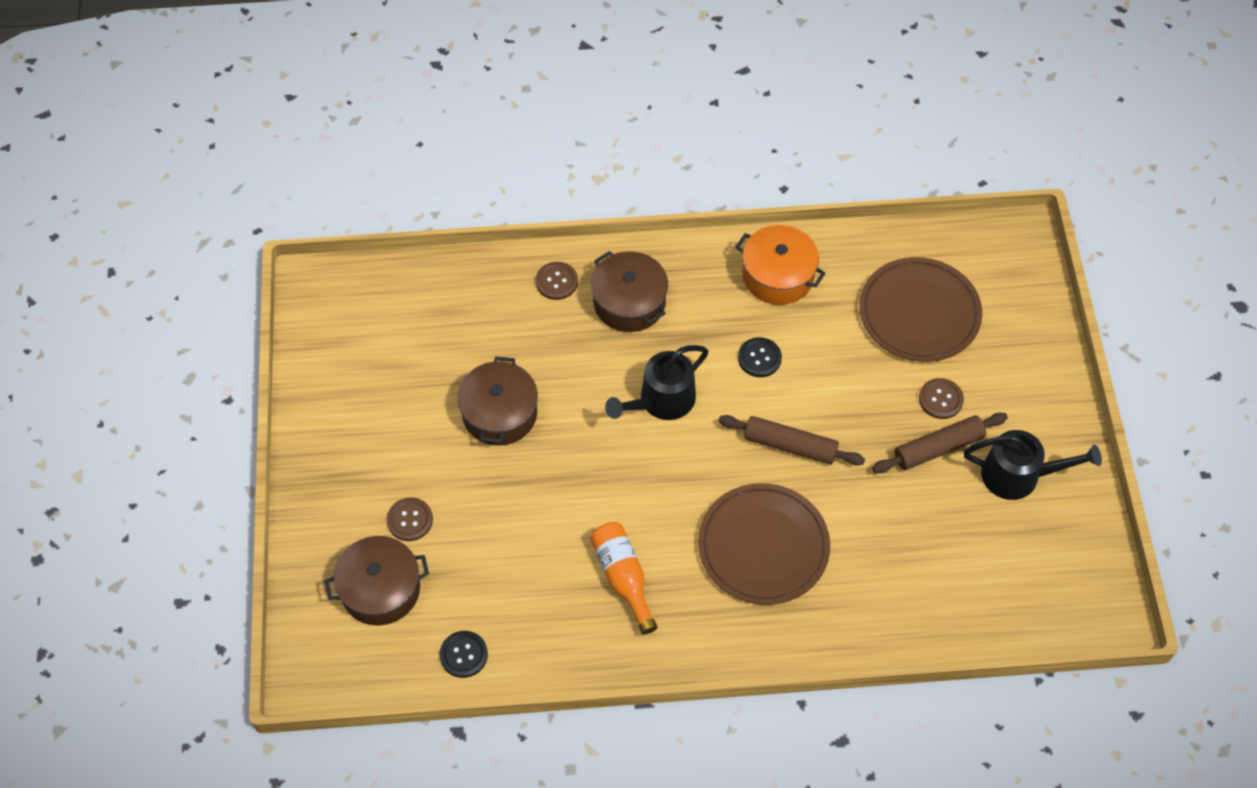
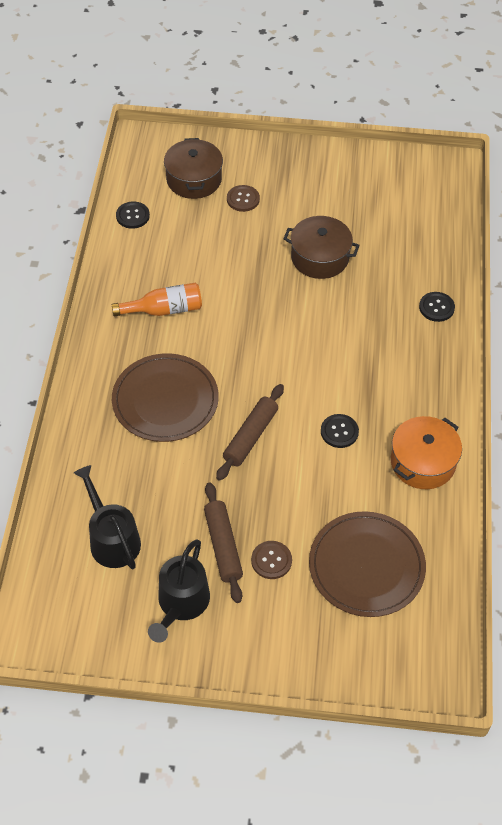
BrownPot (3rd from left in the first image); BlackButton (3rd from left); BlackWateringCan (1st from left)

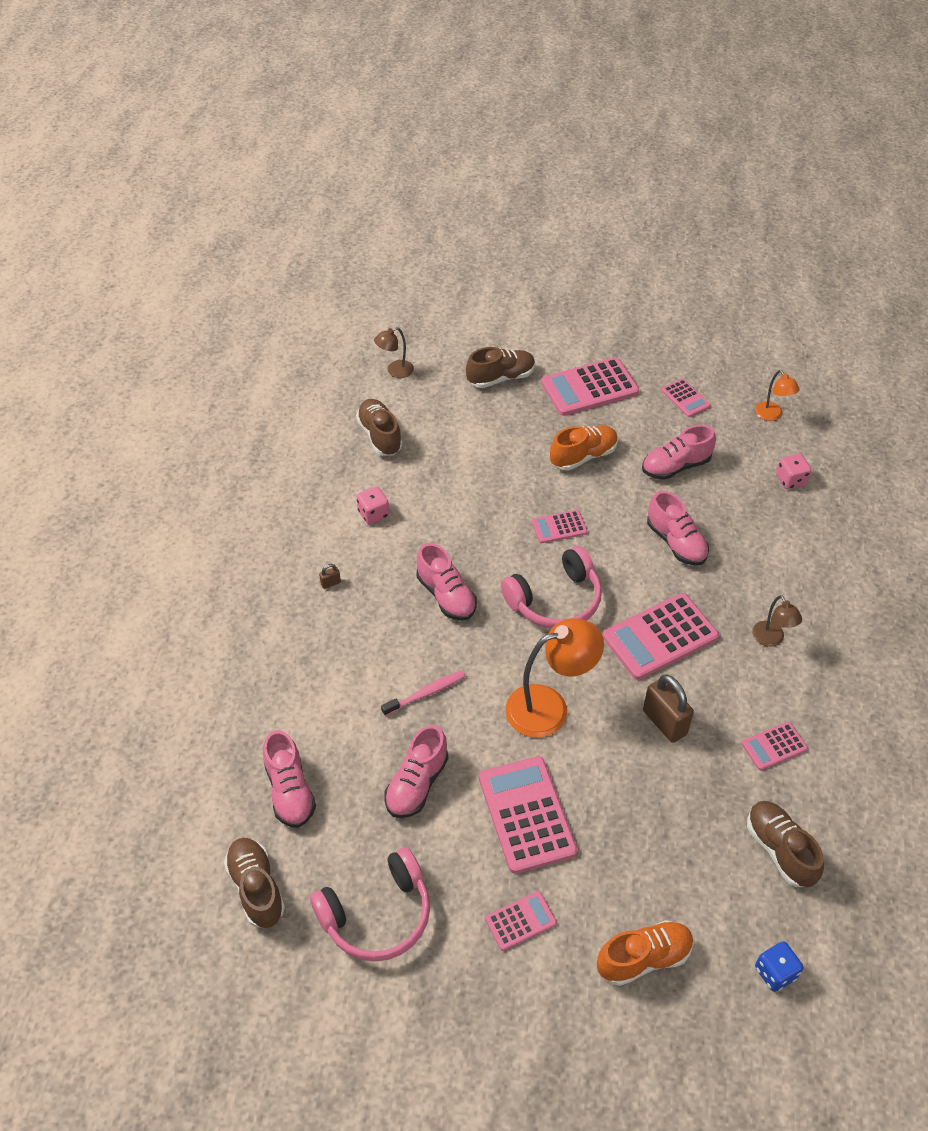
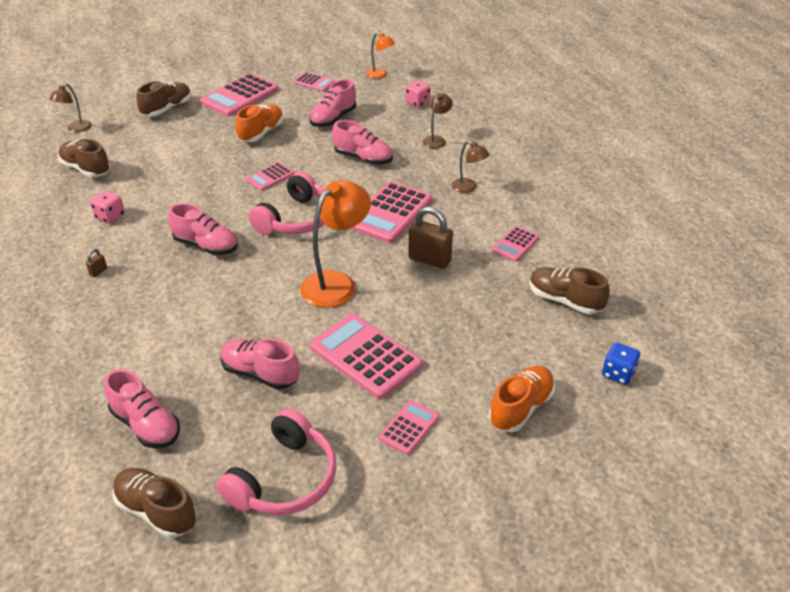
PinkToothbrush; PinkShoe (3rd from left); BrownLamp (2nd from left)

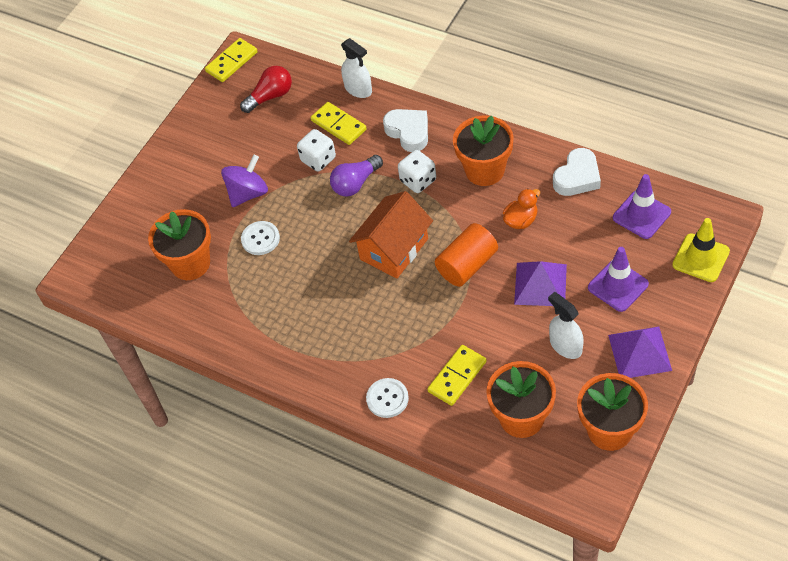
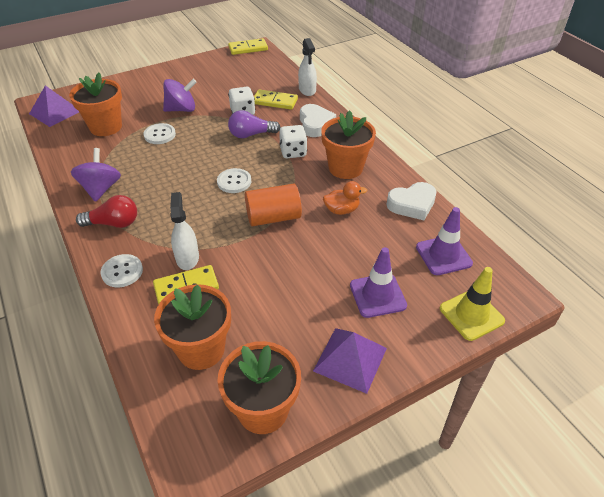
RedLightBulb; YellowDomino (3rd from left); WhiteButton (3rd from left); PurplePyramid (1st from left); WhiteSprayBottle (1st from left); PurpleSpinningTop (1st from left)

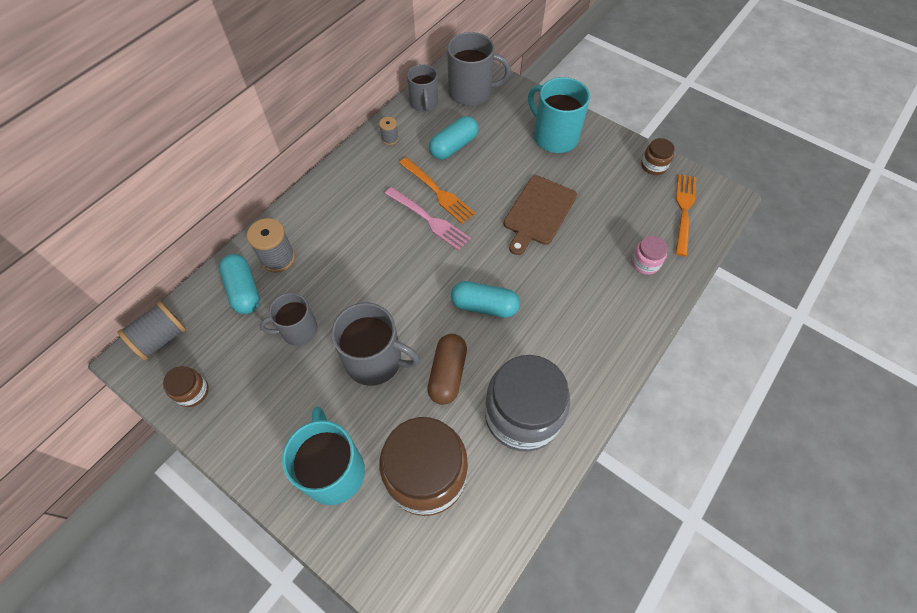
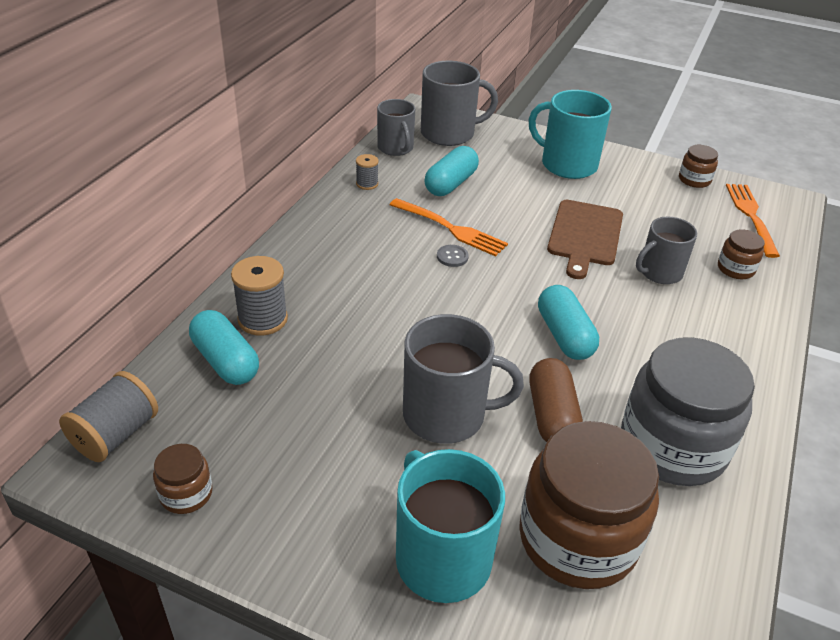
GreyButton; BrownJar (4th from left); TurquoiseCapsule (3rd from left); GreyMug (4th from left)

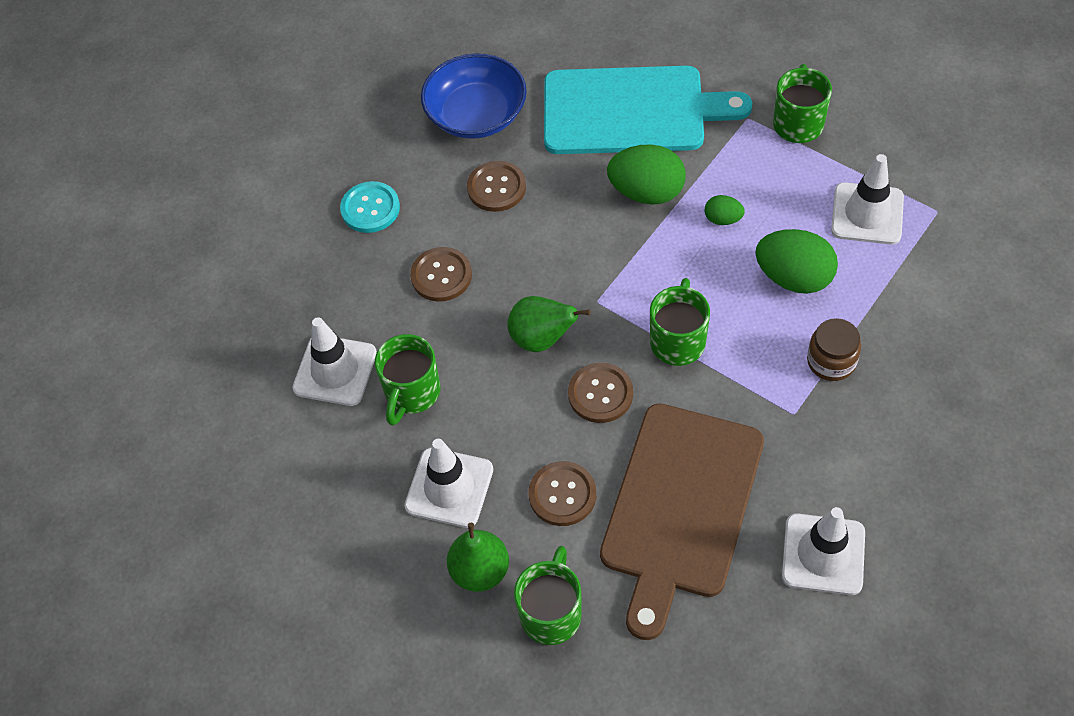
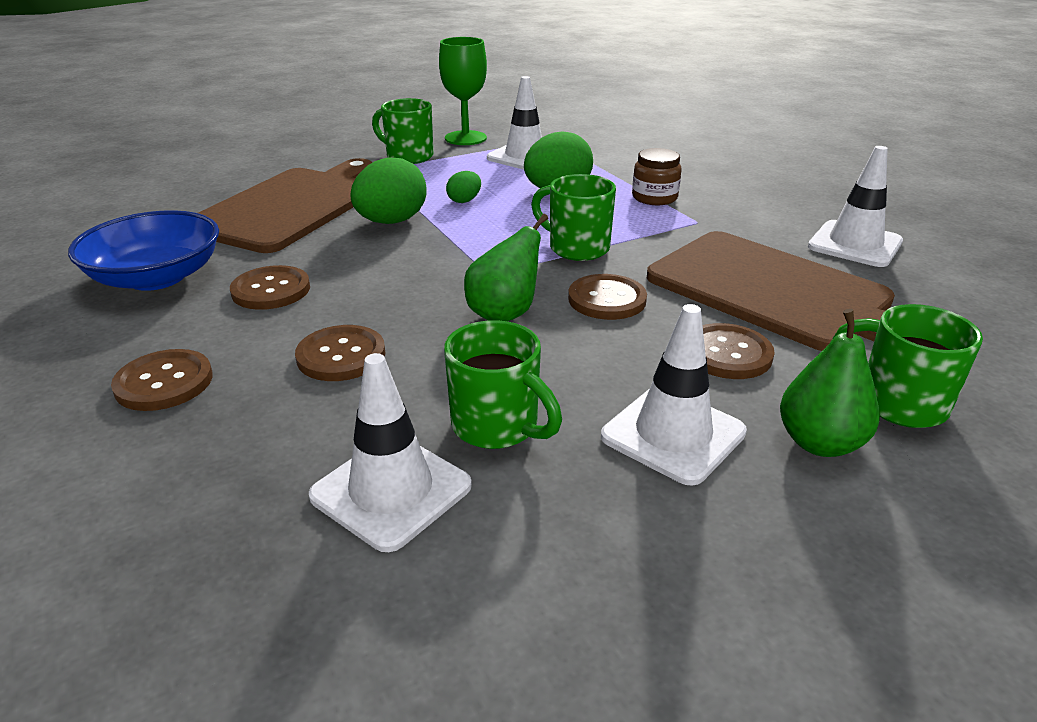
BrownCuttingBoard (1st from left); BrownButton (1st from left); GreenGoblet

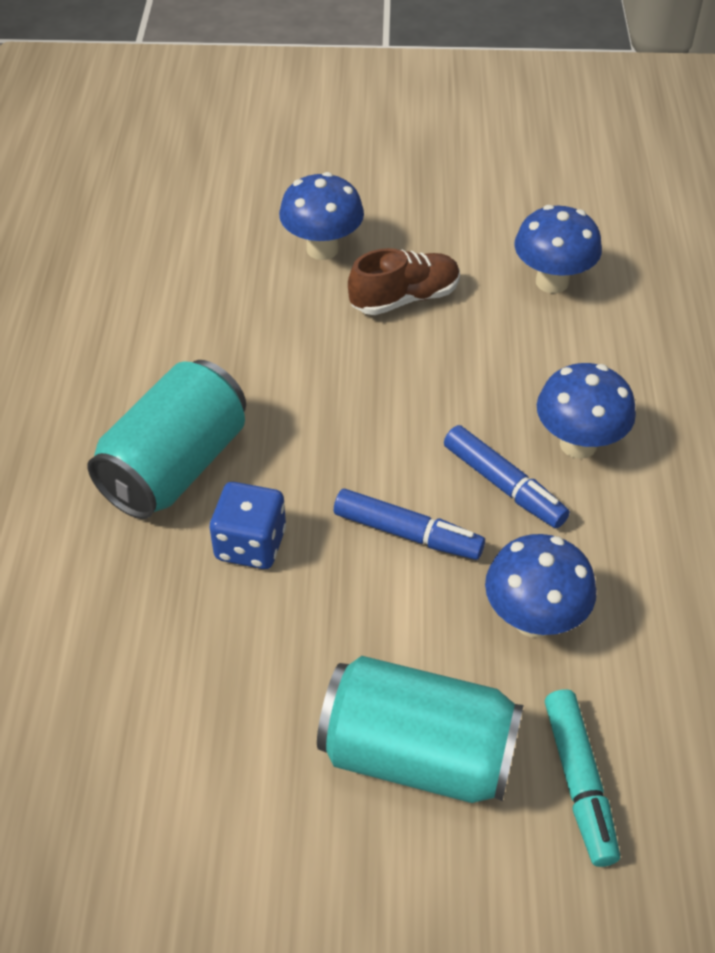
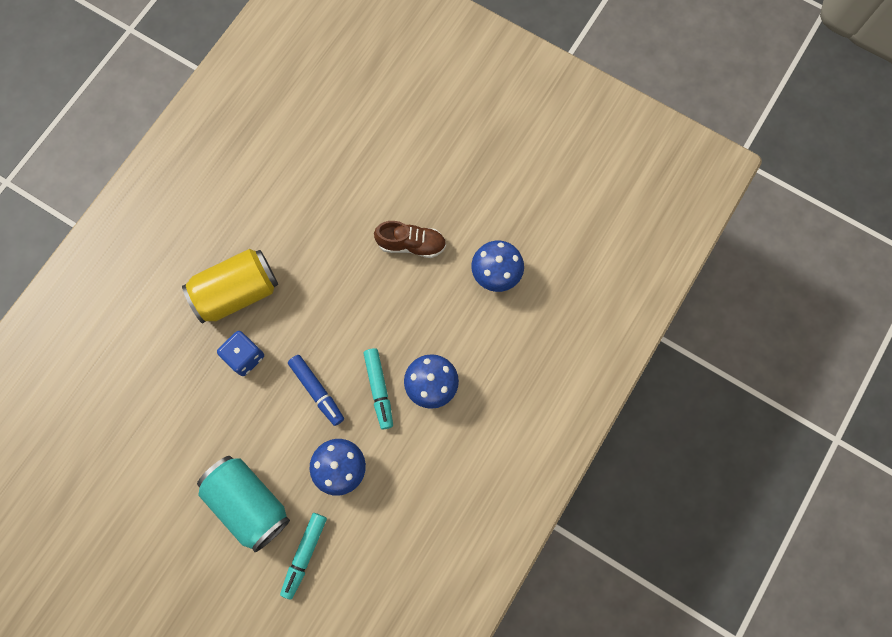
BlueMushroom (1st from left in the first image); YellowCan; TurquoiseMarker (2nd from left)

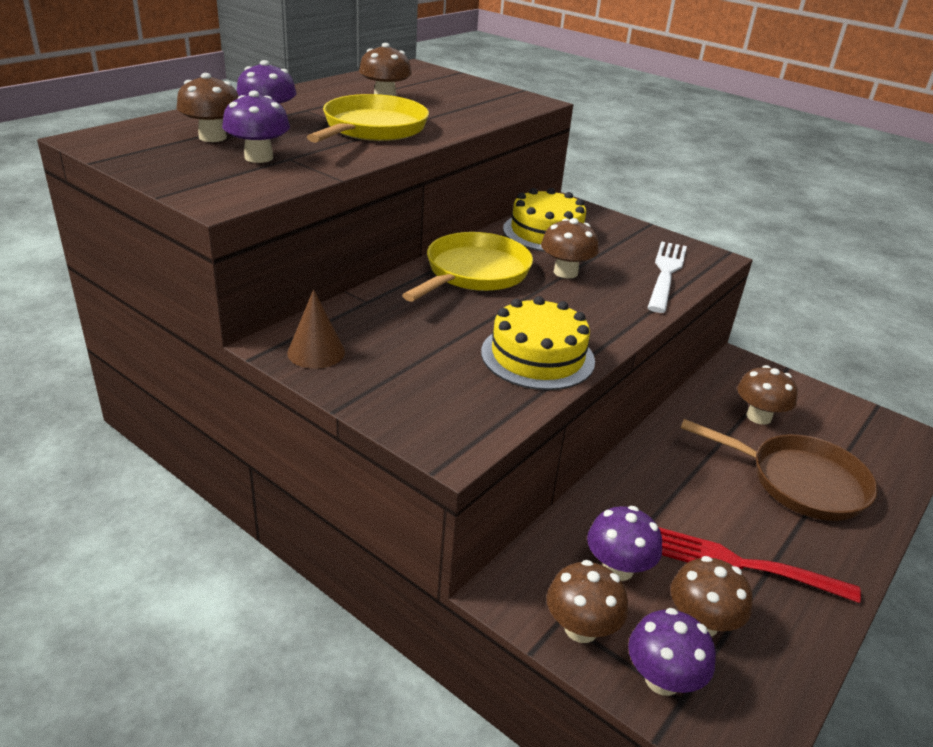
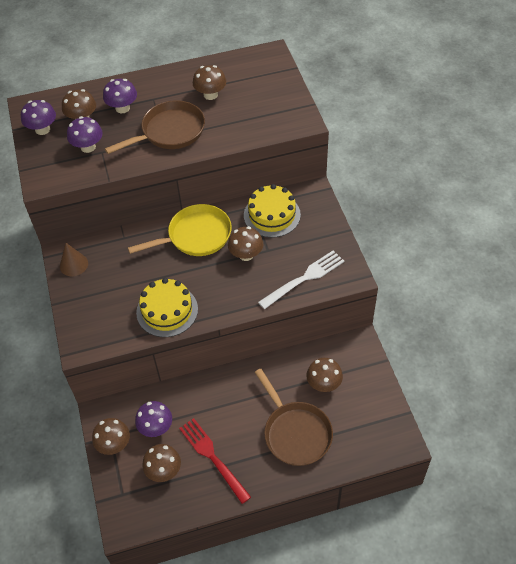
BrownPan (1st from left); PurpleMushroom (1st from left)

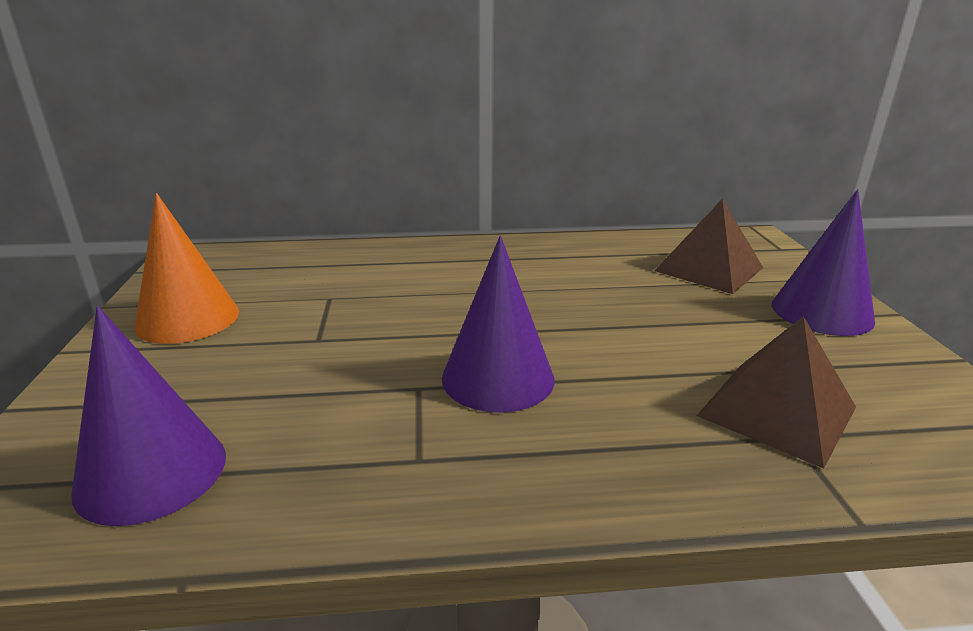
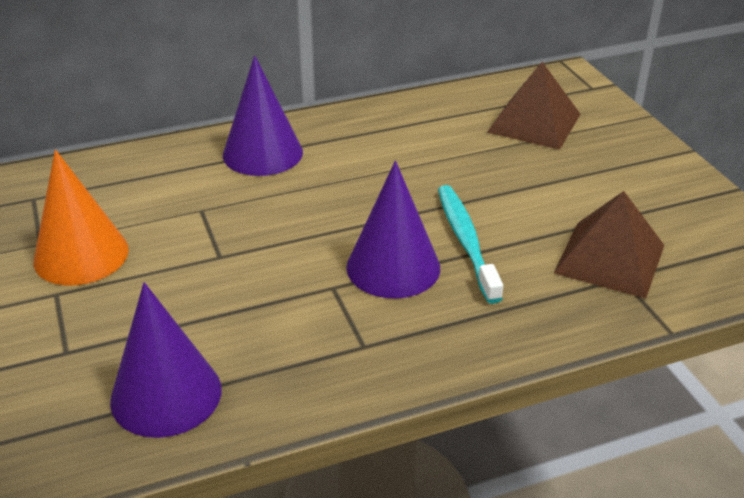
PurpleCone (2nd from left); TurquoiseToothbrush

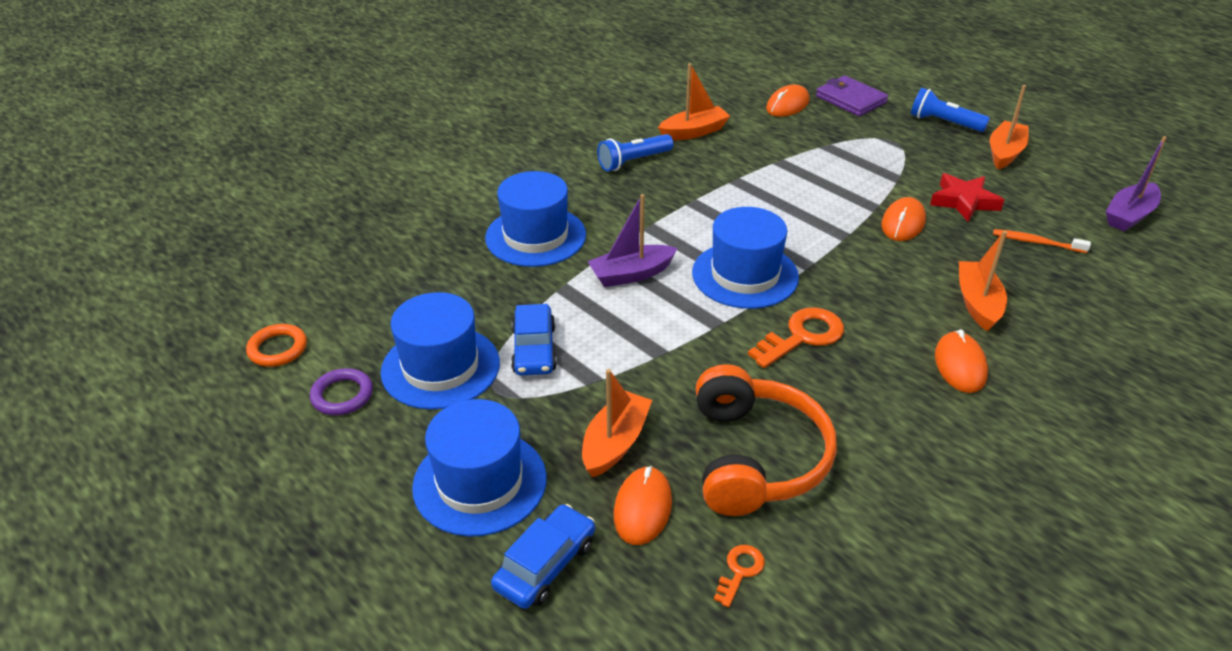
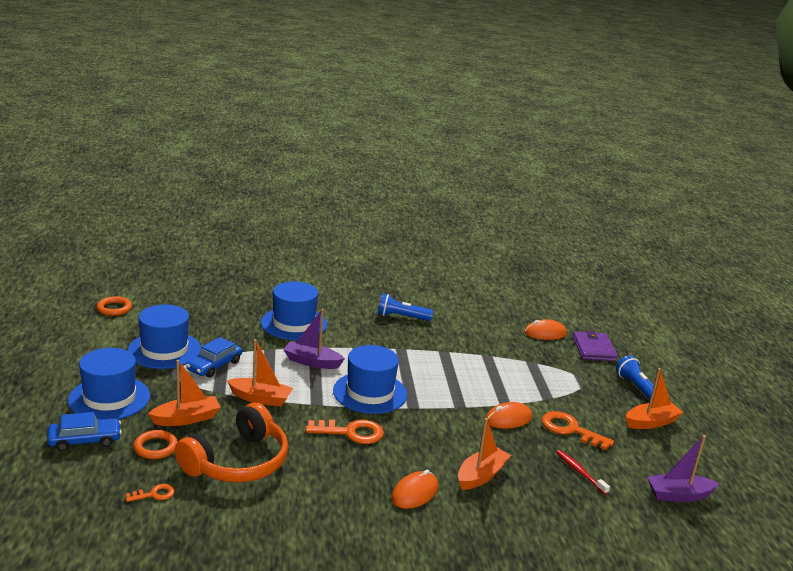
OrangeBoat (2nd from left); OrangeKey (3rd from left); RedToothbrush; PurpleRing; OrangeRing (2nd from left)

